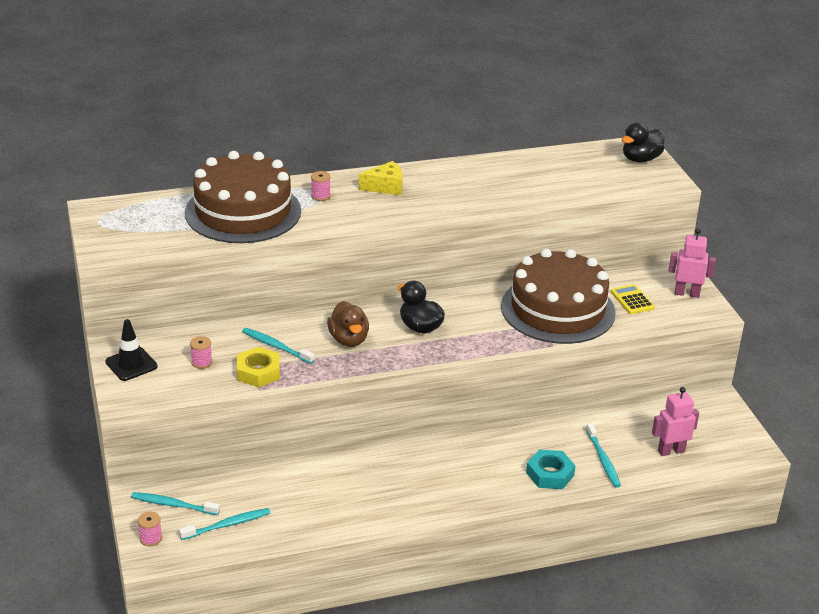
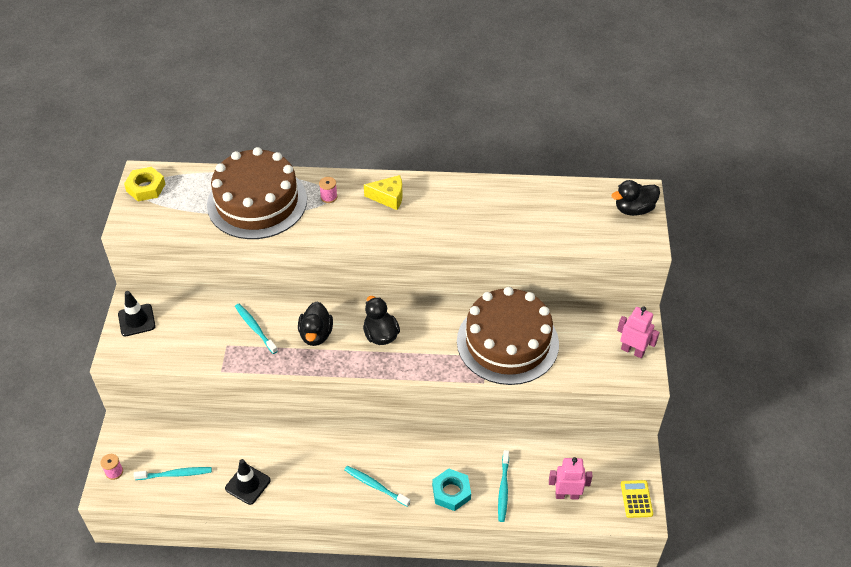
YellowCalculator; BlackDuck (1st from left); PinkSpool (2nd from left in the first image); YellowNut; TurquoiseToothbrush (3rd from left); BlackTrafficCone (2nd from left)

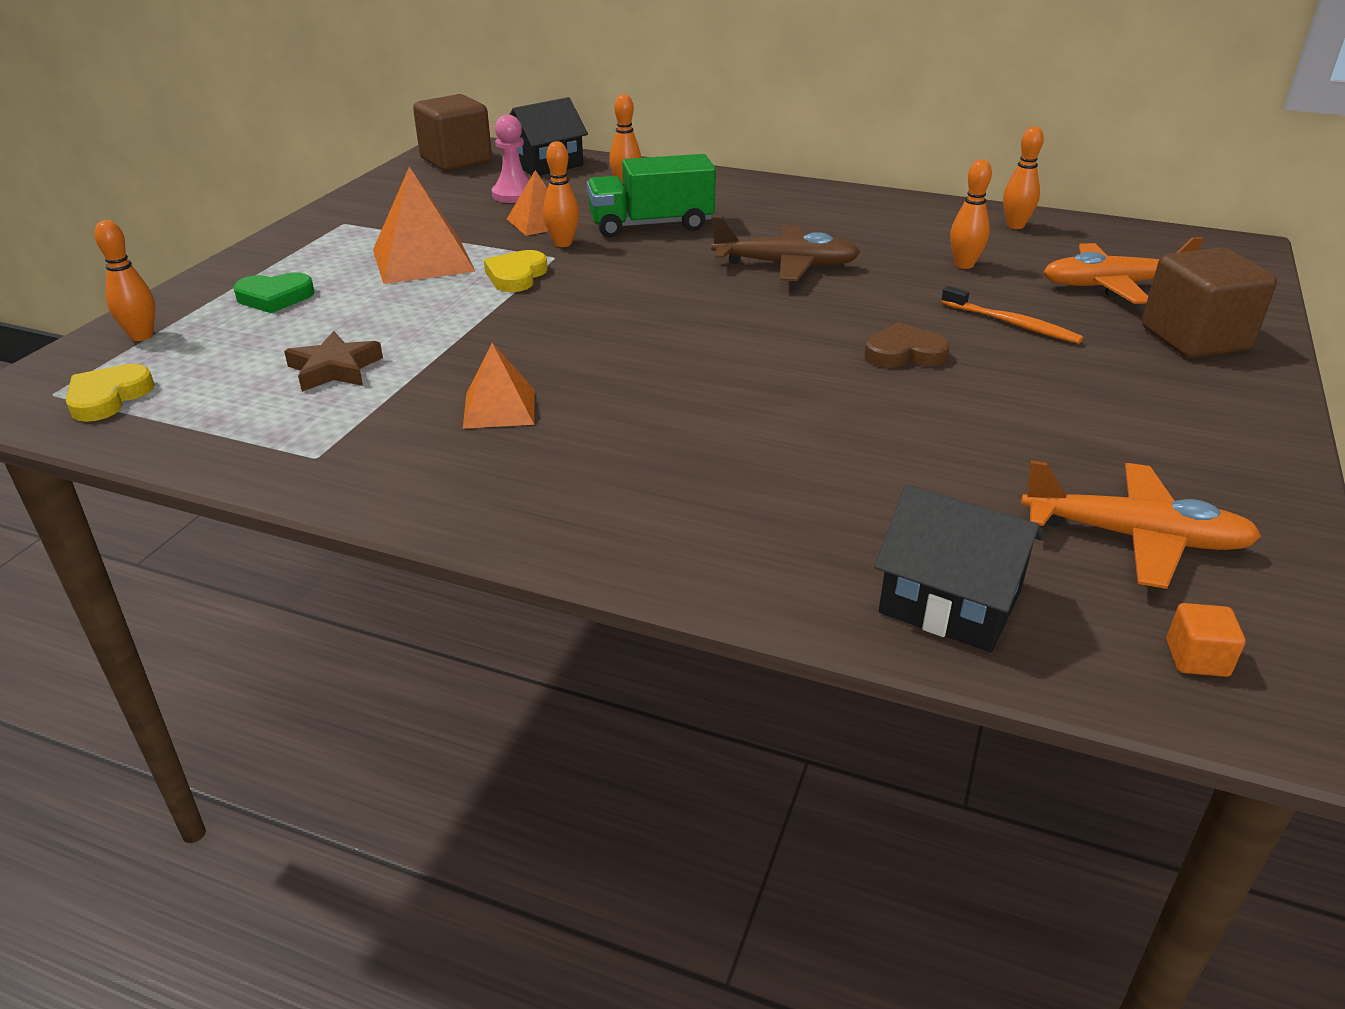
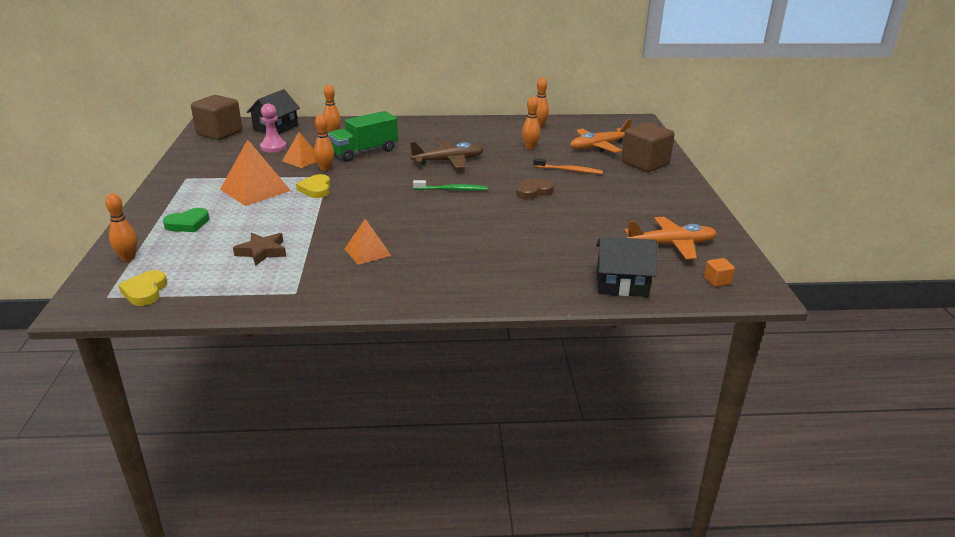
GreenToothbrush

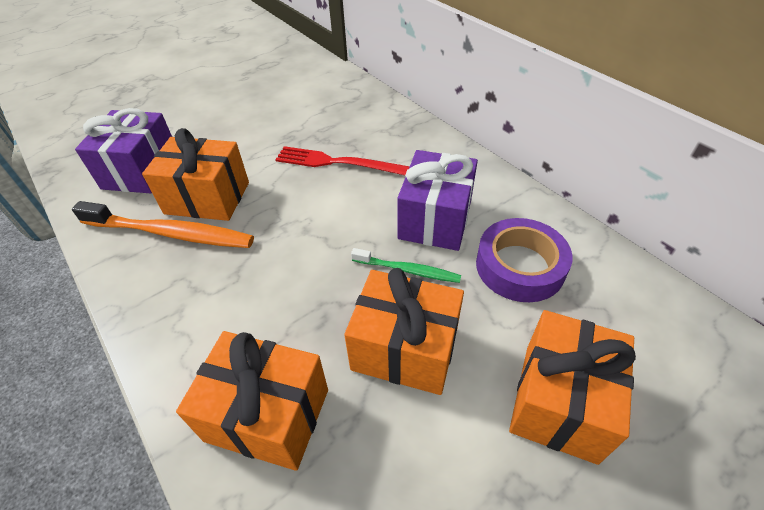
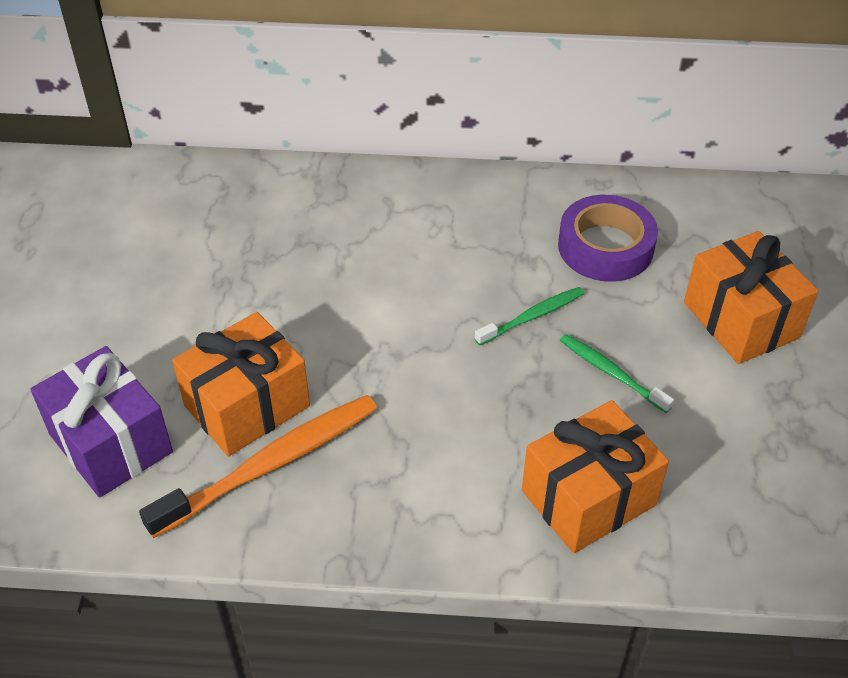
RedFork; PurpleGift (2nd from left in the first image); GreenToothbrush (2nd from left)

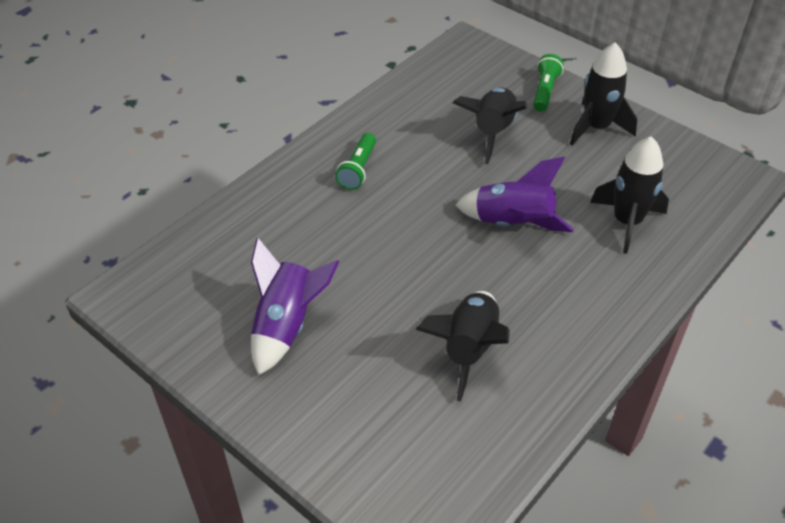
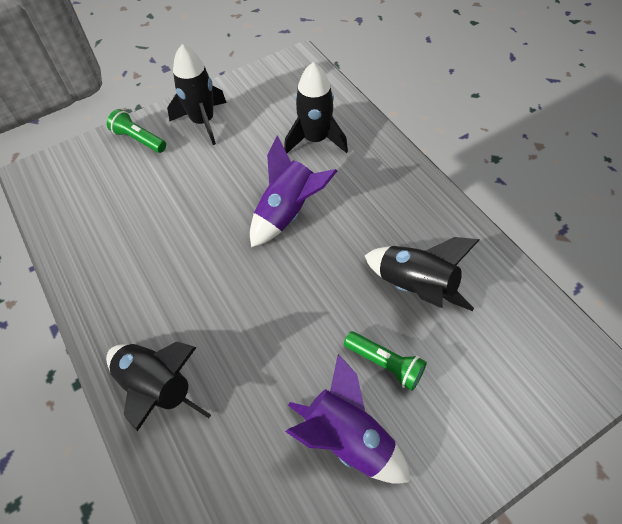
BlackRocket (1st from left); GreenFlashlight (2nd from left)

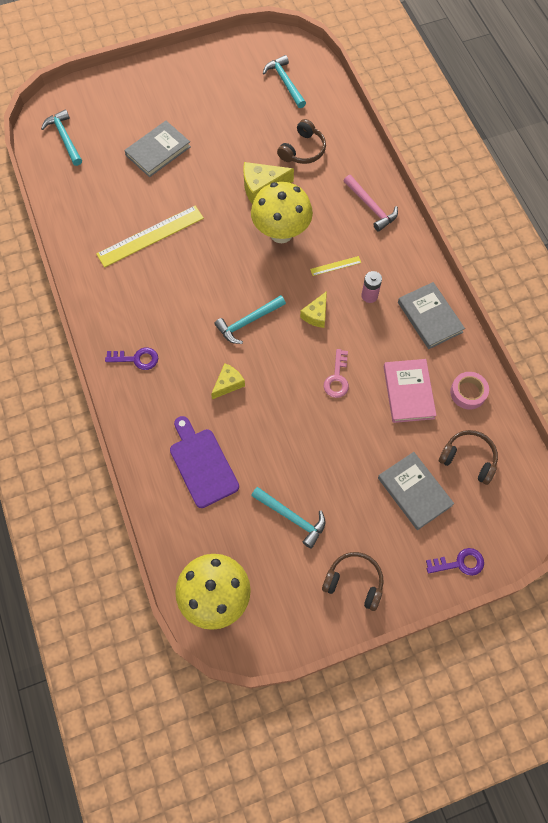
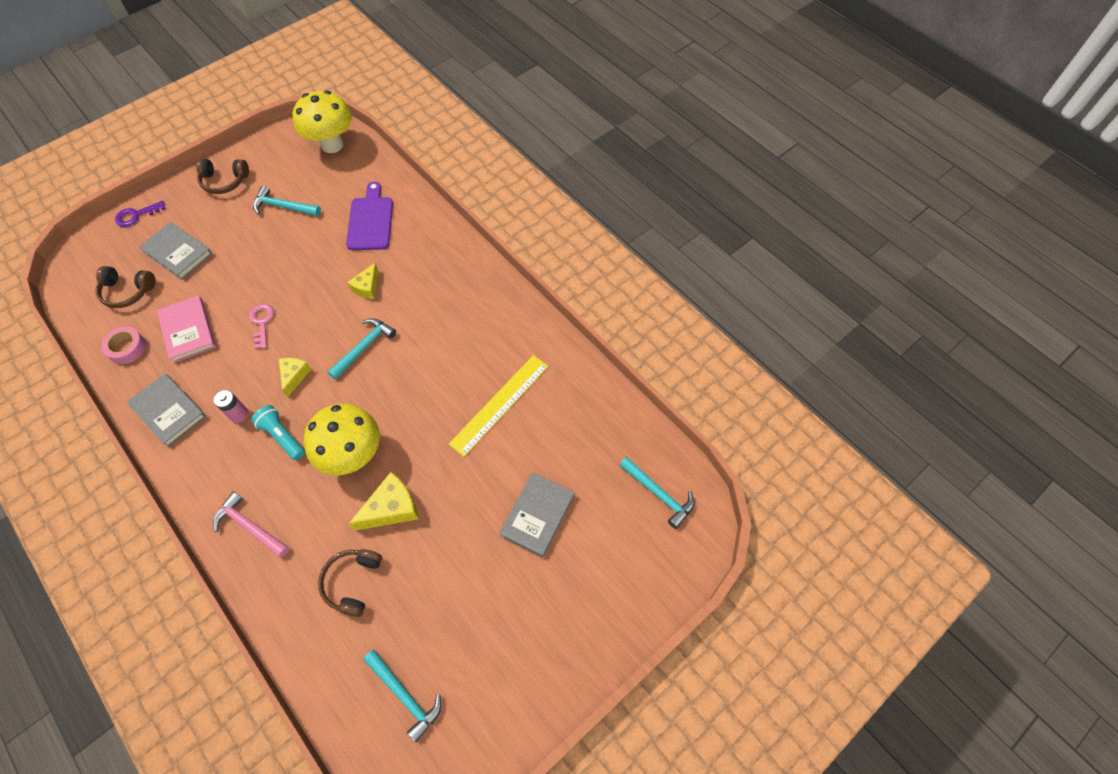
TurquoiseFlashlight; PurpleKey (1st from left in the first image); PurpleCuttingBoard

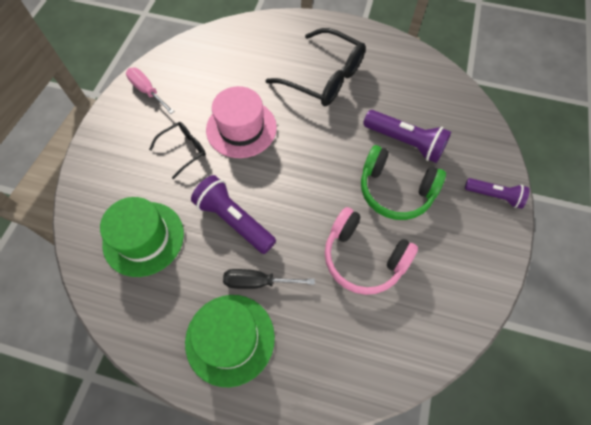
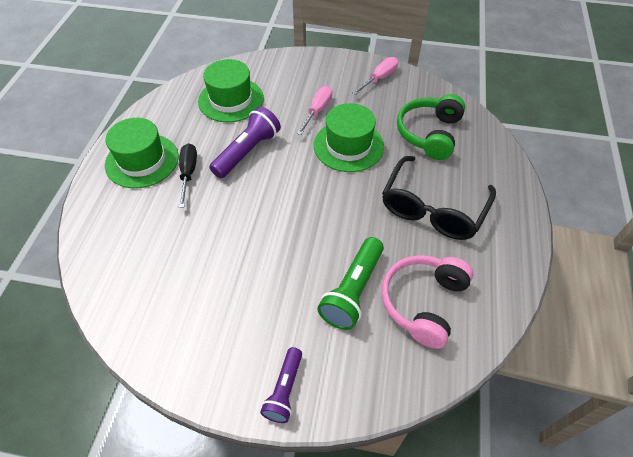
GreenHat (3rd from left); GreenFlashlight; PinkScrewdriver (1st from left); GreenHeadphones; PinkHeadphones

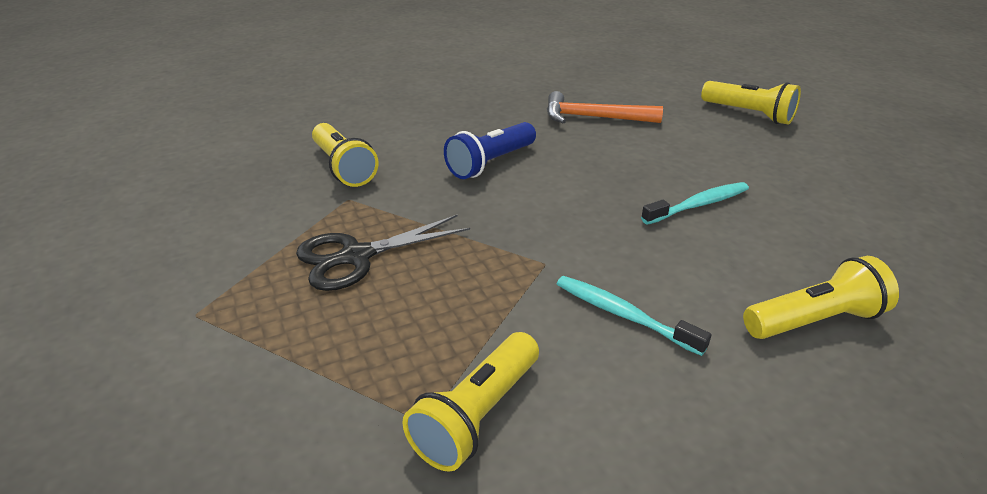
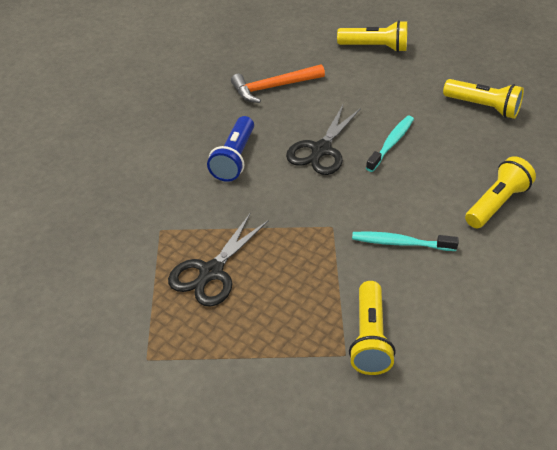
YellowFlashlight (3rd from left); BlackScissors (2nd from left)

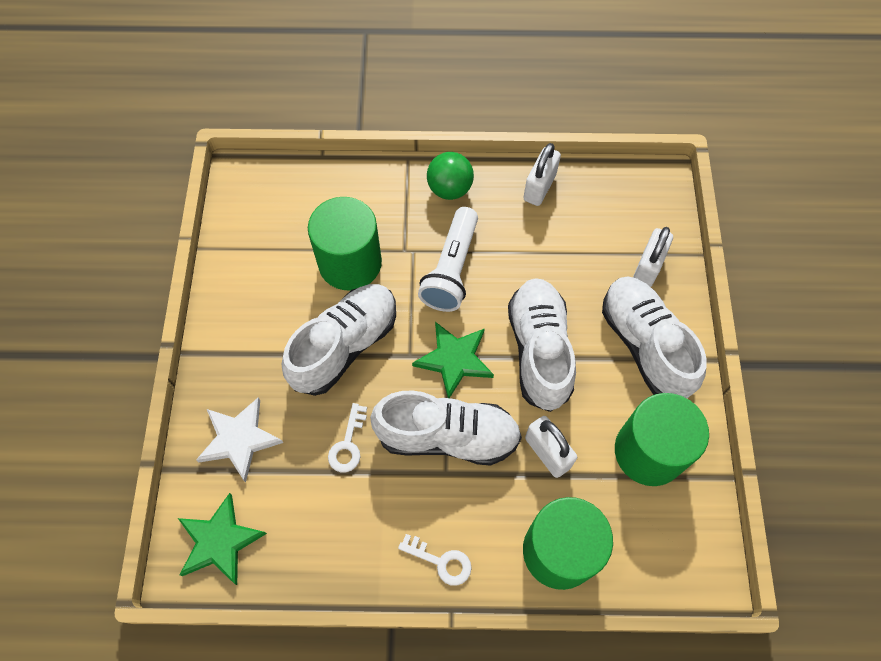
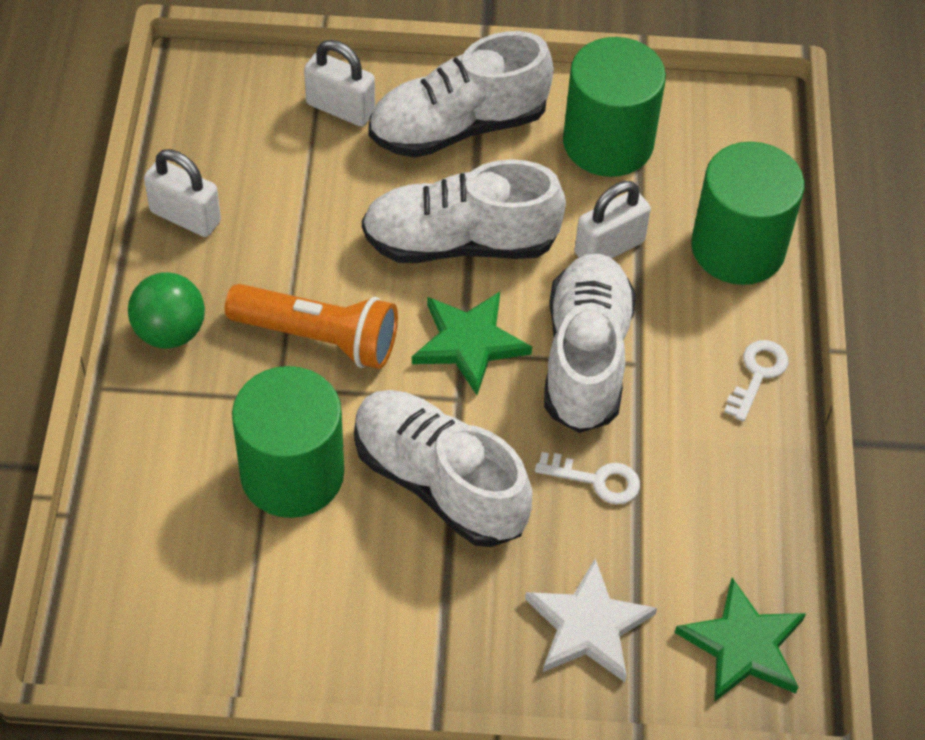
OrangeFlashlight

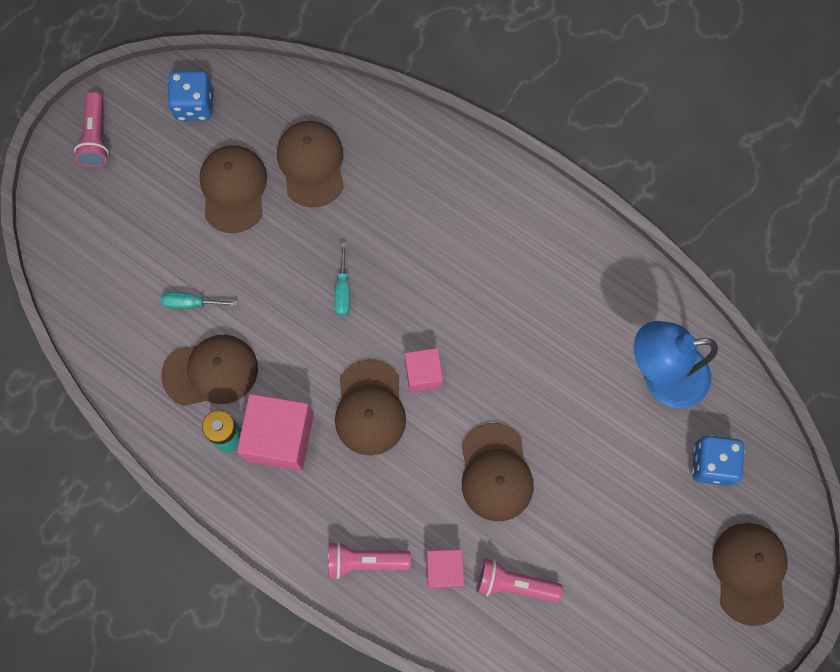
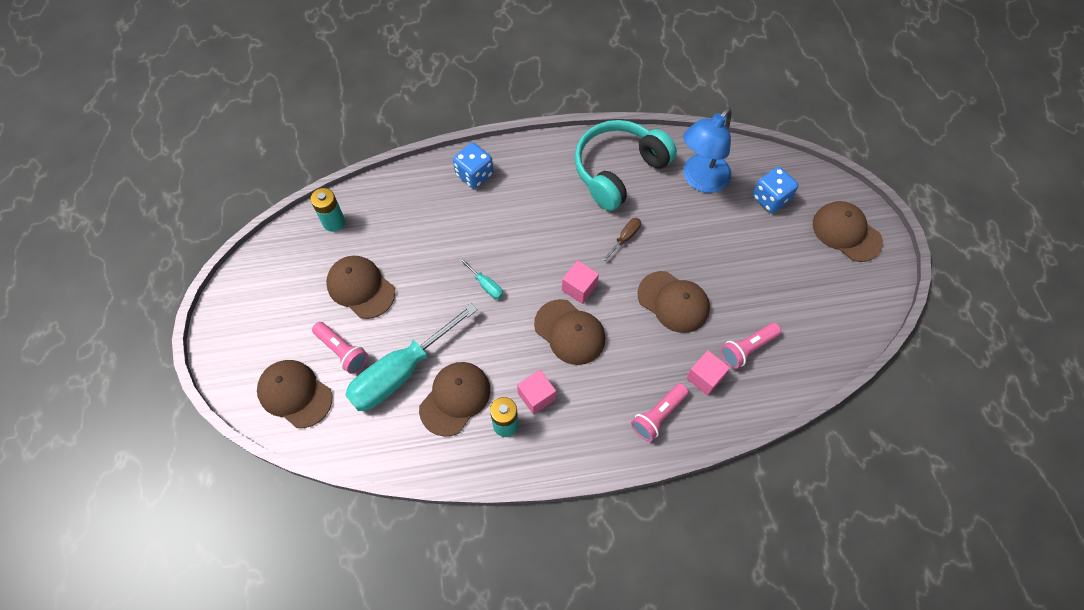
BlueDice (1st from left); PinkFlashlight (1st from left); BrownCap (1st from left); TurquoiseScrewdriver (1st from left); PinkCube (1st from left); TurquoiseHeadphones; TurquoiseBattery (1st from left); BrownScrewdriver

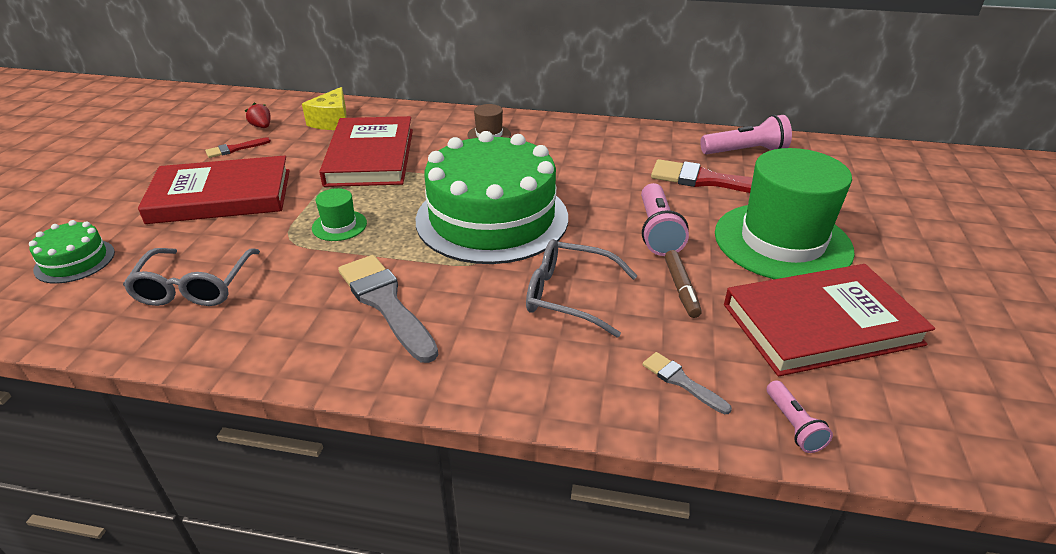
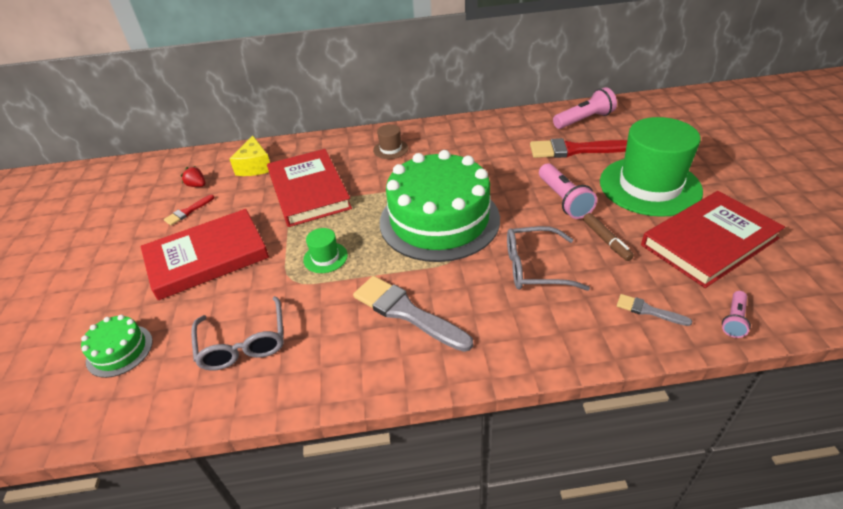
PinkFlashlight (3rd from left)

